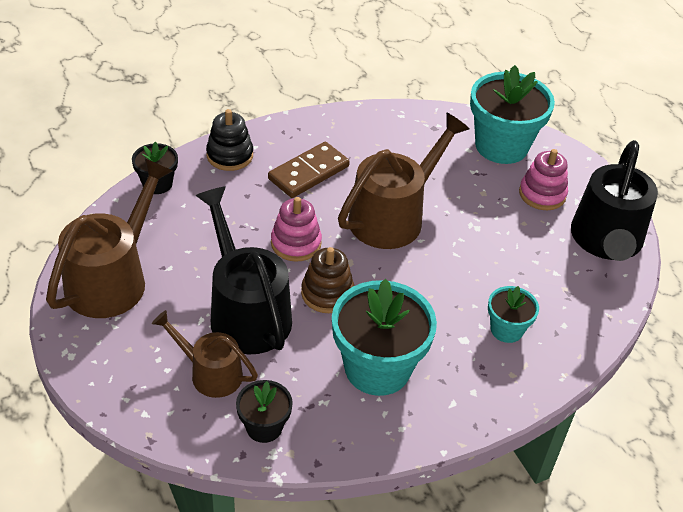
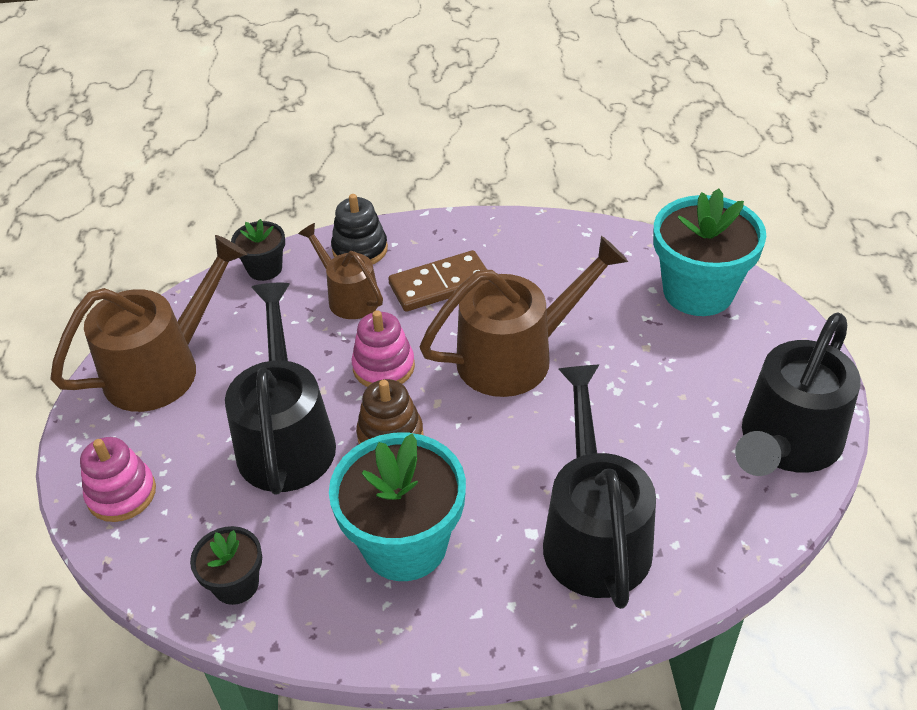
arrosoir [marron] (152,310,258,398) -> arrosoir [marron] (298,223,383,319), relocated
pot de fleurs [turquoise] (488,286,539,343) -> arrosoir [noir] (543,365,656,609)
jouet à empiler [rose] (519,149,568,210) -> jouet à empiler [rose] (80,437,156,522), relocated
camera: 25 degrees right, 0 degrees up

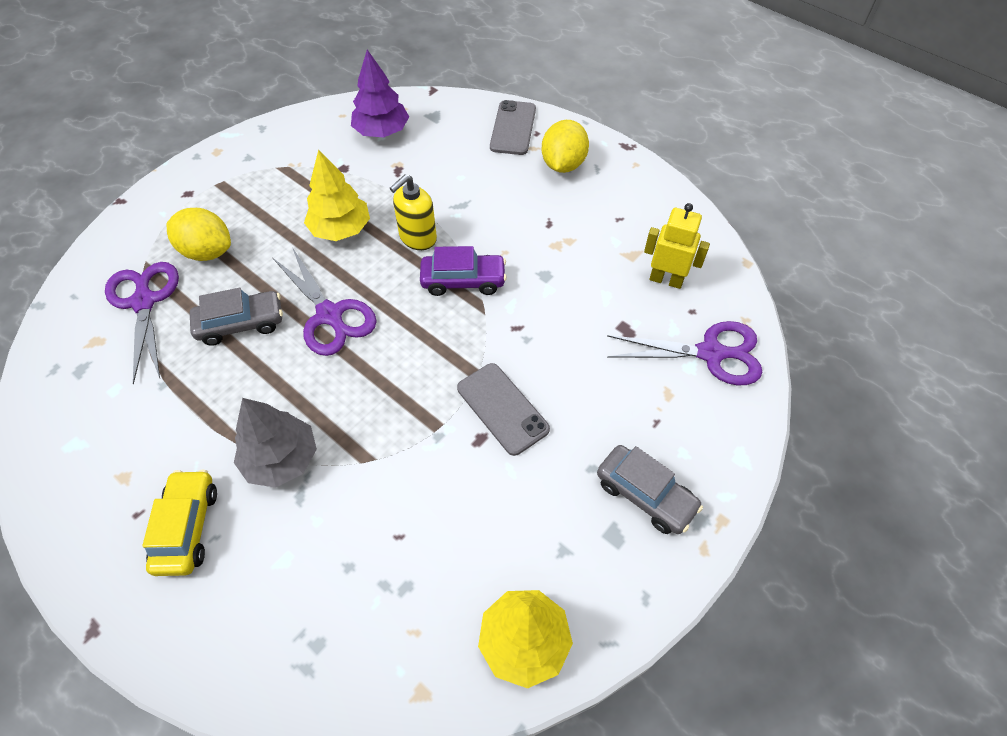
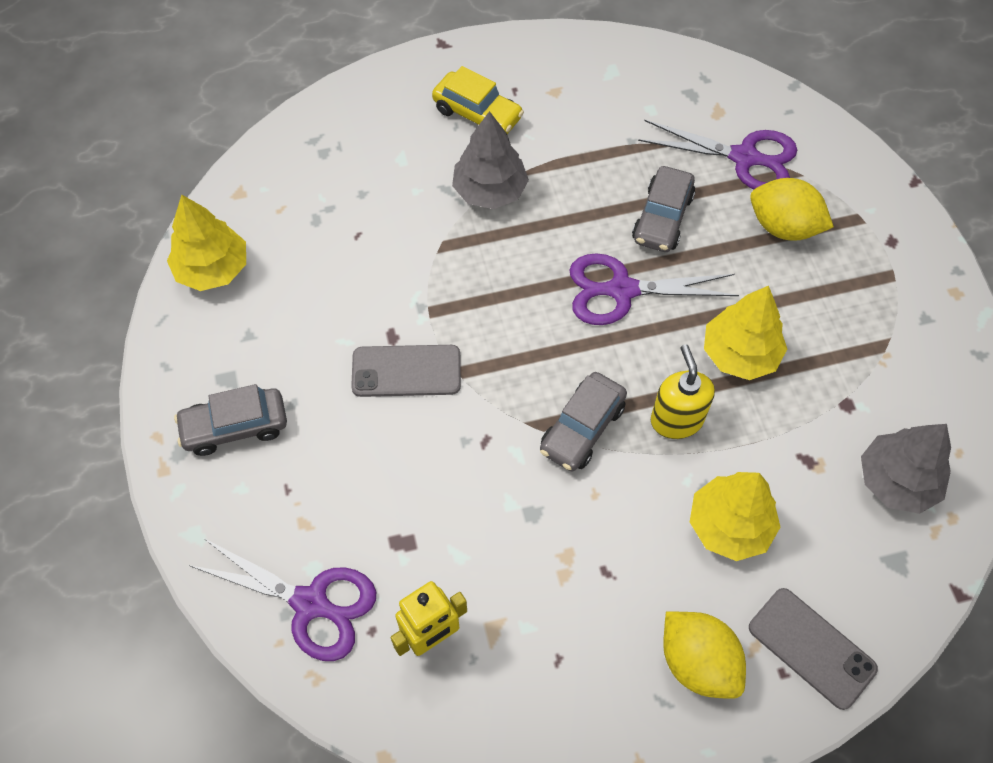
citron [jaune] (167,208,231,261) -> citron [jaune] (750,178,834,241), 60 degrees clockwise
arbre [violet] (351,50,409,137) -> arbre [gris] (861,424,951,514)
voiture [violet] (420,246,507,296) -> voiture [gris] (540,372,627,471)
ciseaux [violet] (607,321,762,385) -> ciseaux [violet] (188,538,376,661), 105 degrees counterclockwise
none -> arbre [jaune] (690,472,780,561)
camera: 125 degrees right, 5 degrees up

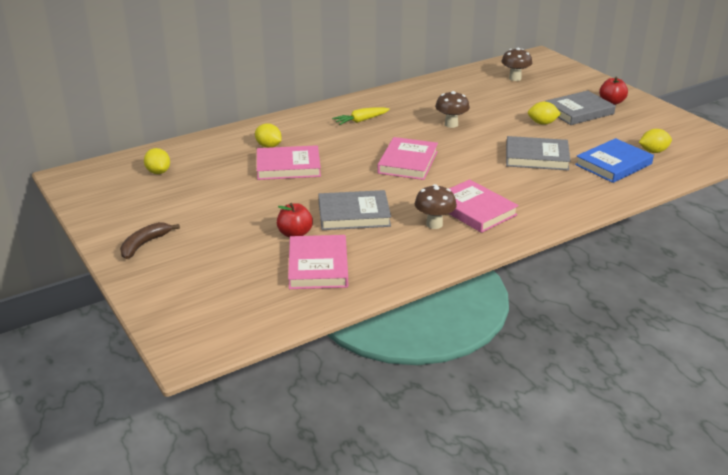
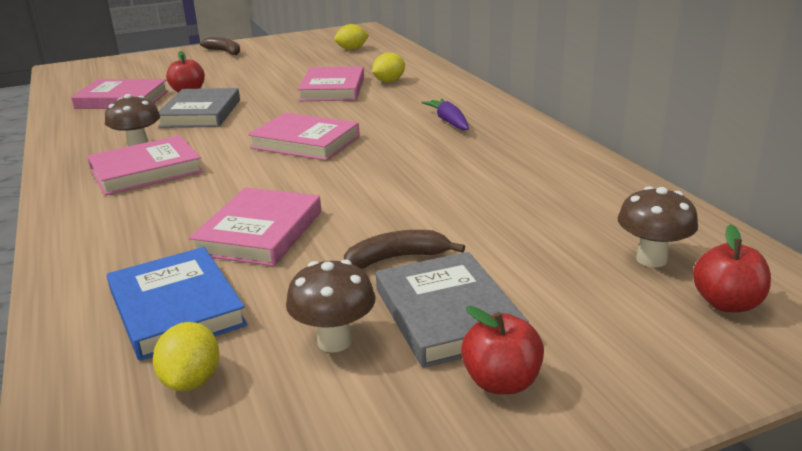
carotte [jaune] (332,107,390,125) -> carotte [violet] (421,98,469,130)
champignon [marron] (435,91,470,128) -> champignon [marron] (286,260,375,353), relocated
livre [gris] (506,136,571,171) -> livre [rose] (189,187,321,266)
citron [jaune] (528,102,561,125) -> banane [marron] (344,230,465,269)
none -> pomme [rouge] (693,224,771,313)
camera: 100 degrees right, 5 degrees down

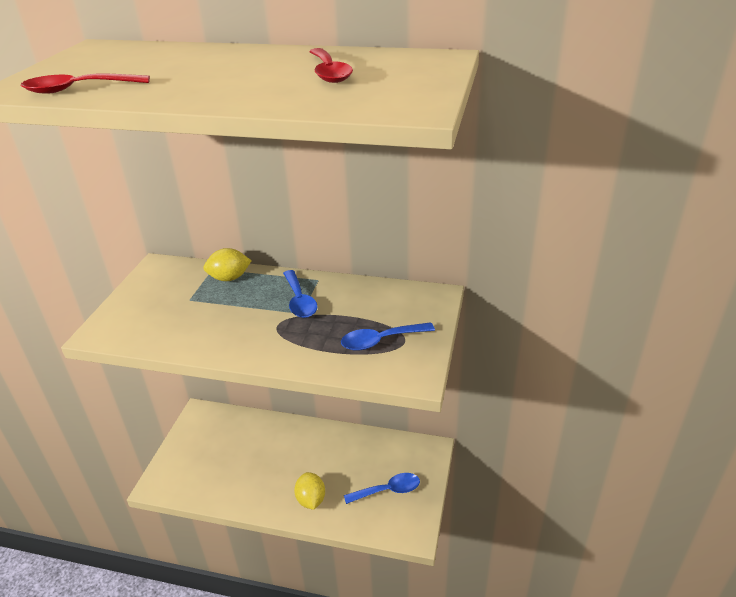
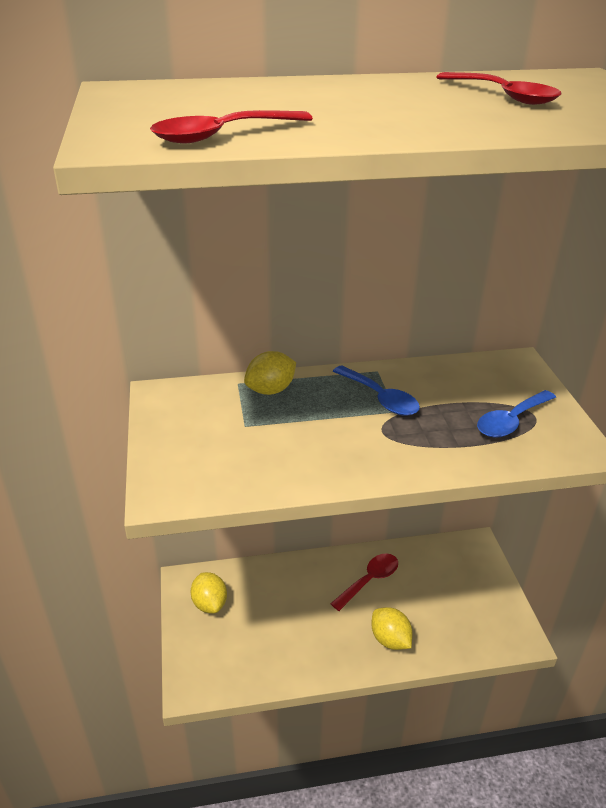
cuillère [bleu] (344,473,420,504) -> none
none -> citron [jaune] (191,572,227,613)
none -> cuillère [rouge] (330,553,398,611)
camera: 25 degrees left, 0 degrees up

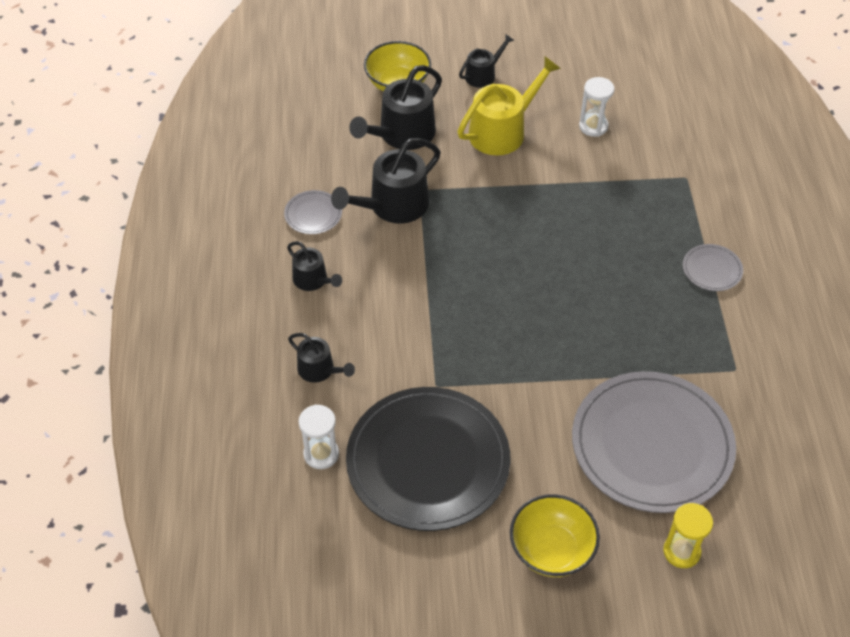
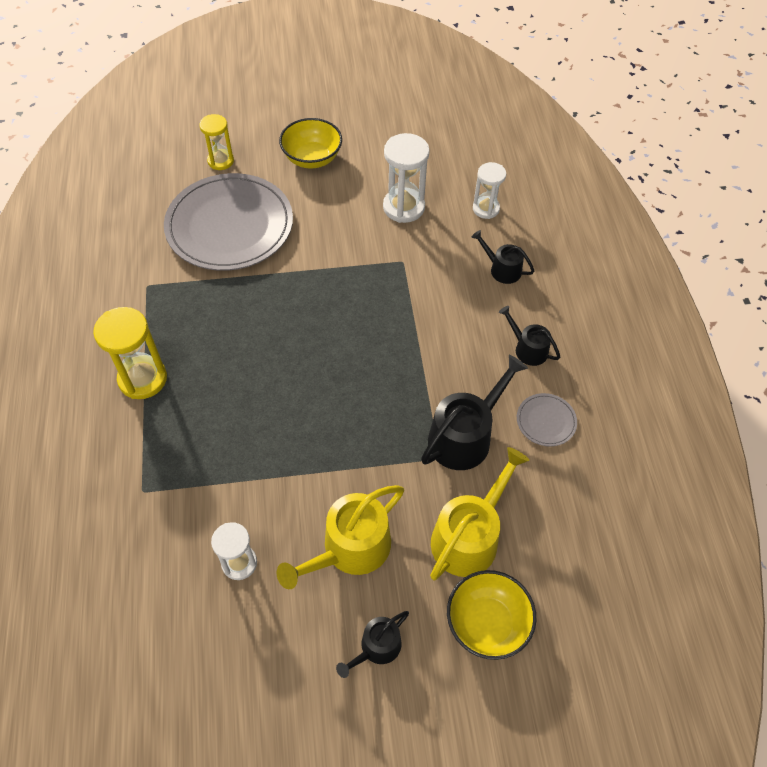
assiette [noir] (346,387,511,531) -> sablier [blanc] (383,133,430,223)
arrosoir [noir] (349,65,442,150) -> arrosoir [jaune] (430,447,529,580)
assiette [gris] (683,244,743,291) -> sablier [jaune] (93,307,167,399)
camera: 175 degrees right, 5 degrees up

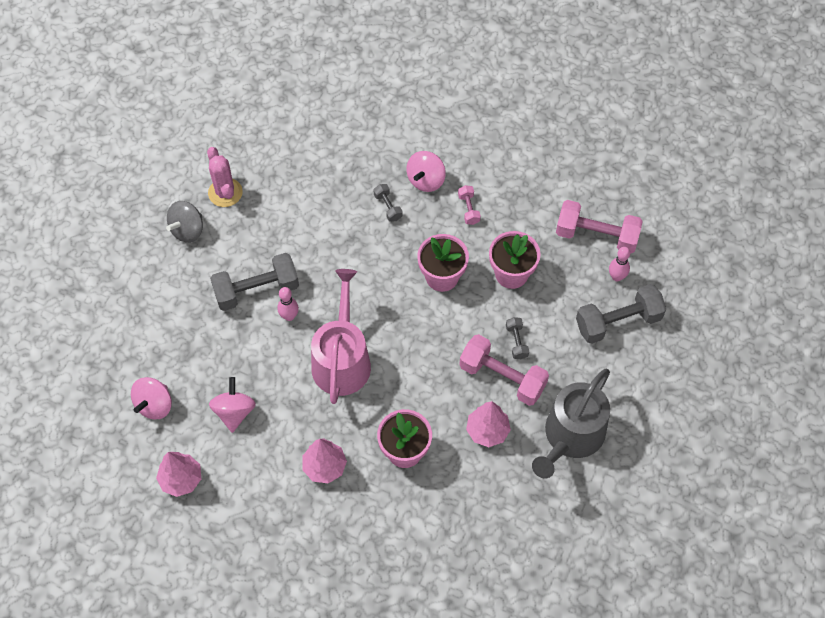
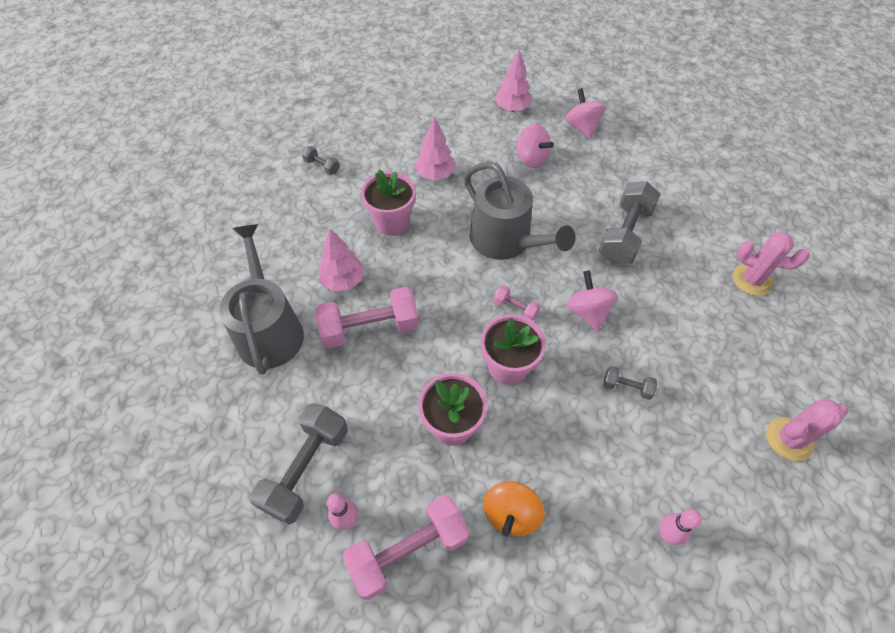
toupie [gris] (166,201,203,243) -> none
quille [rose] (277,287,299,321) -> quille [rose] (659,509,702,545), relocated
arrosoir [rose] (311,269,371,404) -> arrosoir [gris] (464,161,576,260)
toupie [rose] (406,151,446,192) -> toupie [rose] (567,270,618,331), relocated
haltère [rose] (458,185,481,225) -> haltère [rose] (494,285,541,321), relocated
haltère [gris] (506,317,529,359) -> haltère [gris] (302,146,340,175), relocated
none -> toupie [orange] (483,481,545,537)
none -> cactus [rose] (766,400,847,461)
camera: 135 degrees right, 5 degrees down

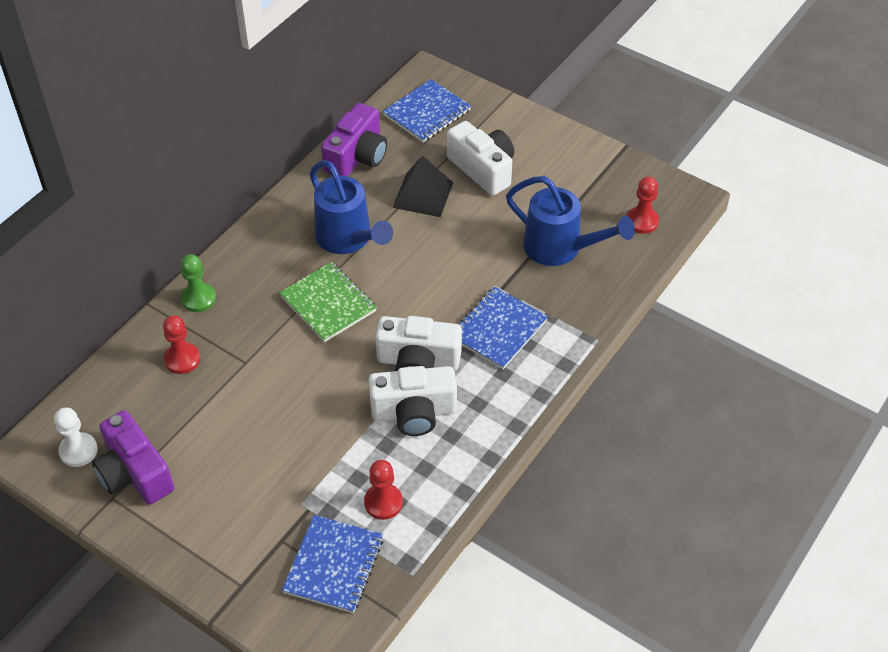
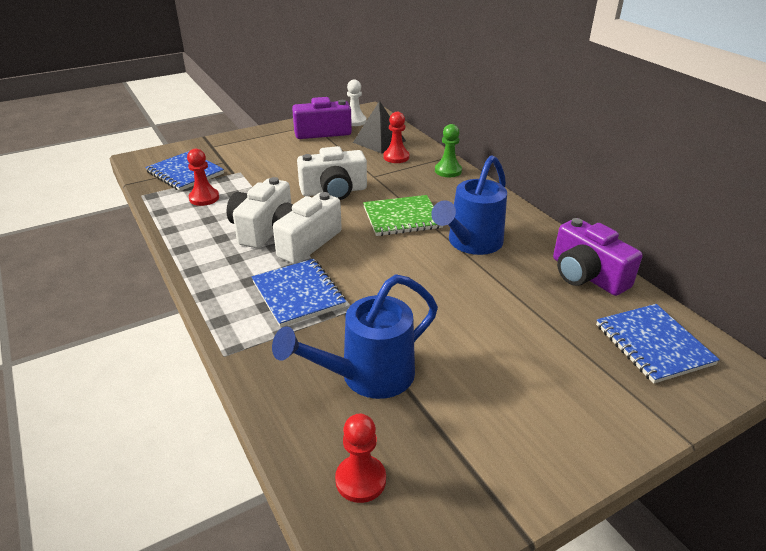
arrosoir [bleu] (310,160,393,254) -> arrosoir [bleu] (431,155,507,255), 45 degrees counterclockwise
pyramide [noir] (393,155,453,217) -> pyramide [noir] (353,101,406,154), relocated
appareil photo [blanc] (447,121,514,196) -> appareil photo [blanc] (297,146,367,200), relocated
camera: 115 degrees right, 15 degrees down

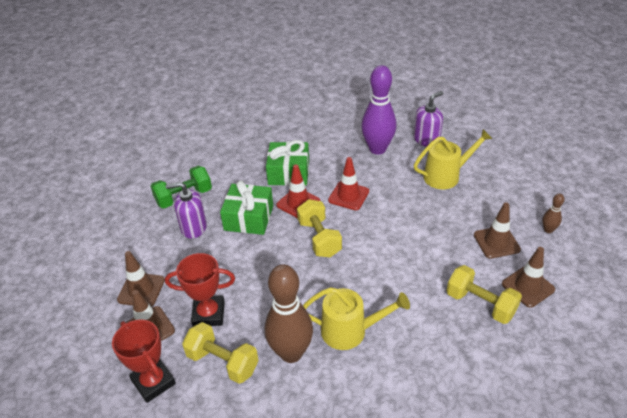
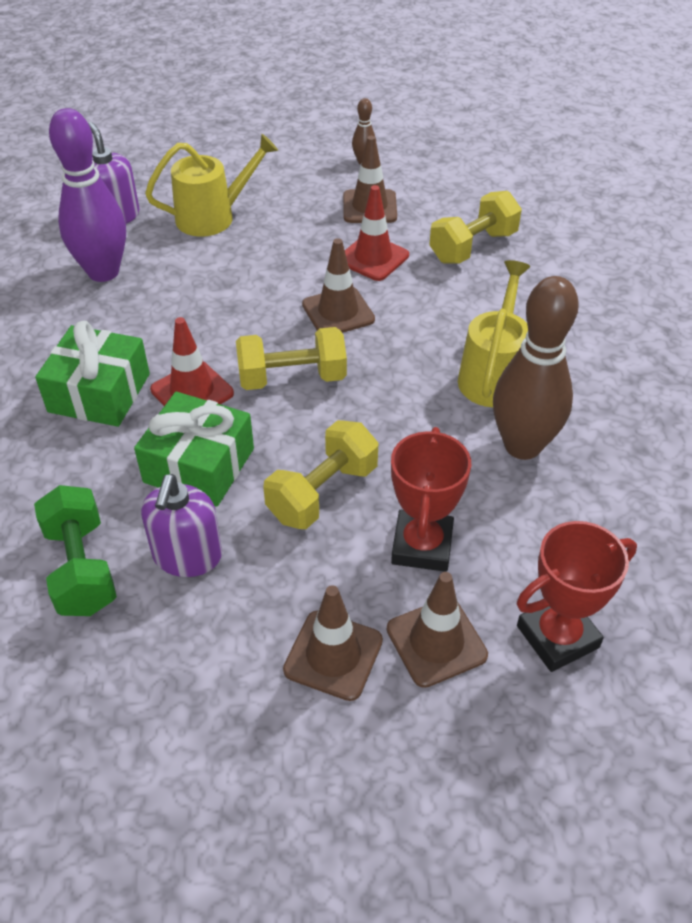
haltère [jaune] (182,322,259,384) -> haltère [jaune] (263,420,378,529), relocated
cône de chantier [rouge] (328,157,369,210) -> cône de chantier [rouge] (345,185,409,281), relocated
arrosoir [jaune] (414,129,492,189) -> arrosoir [jaune] (145,134,278,237), 75 degrees clockwise
cône de chantier [marron] (502,247,555,308) -> cône de chantier [marron] (302,238,375,333), relocated
camera: 80 degrees left, 5 degrees up

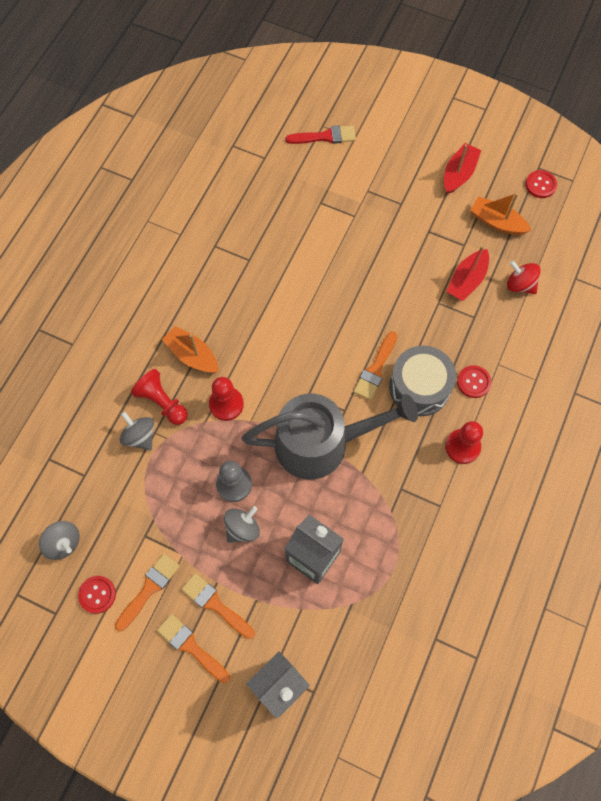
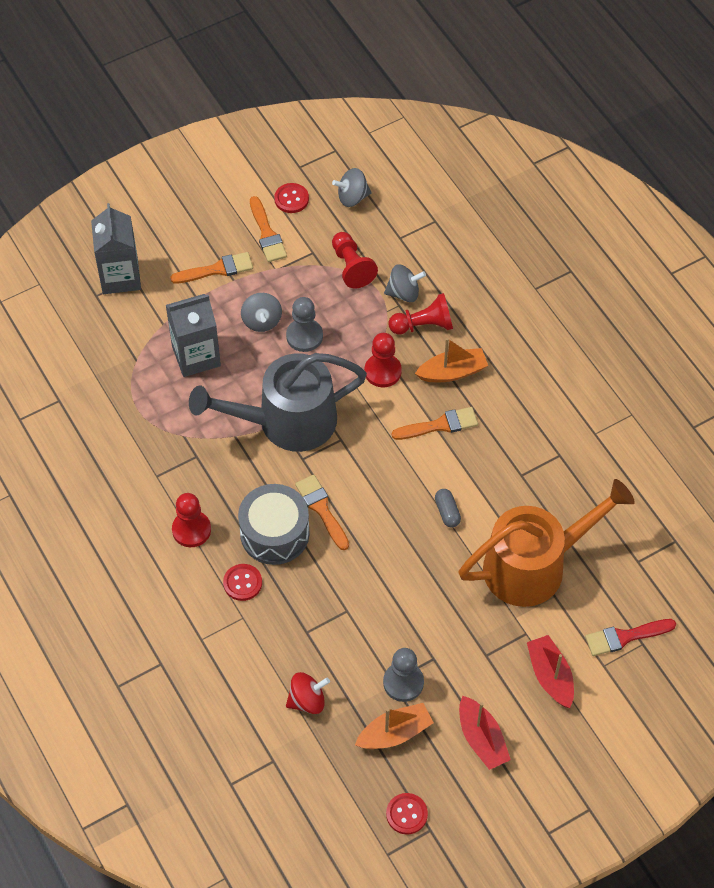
pinceau [orange] (157,614,230,683) -> pinceau [orange] (392,407,478,440), relocated
arrosoir [gris] (242,394,418,480) -> arrosoir [gris] (189,353,367,452), 45 degrees clockwise
pinceau [rouge] (286,125,356,144) -> pinceau [rouge] (585,619,676,656), 45 degrees clockwise
bateau [rouge] (446,245,489,301) -> bateau [rouge] (527,635,574,708), relocated
none -> pion [rouge] (332,232,378,288)
none -> pion [gris] (383,648,424,702)
none -> gélule [gris] (435,489,461,528)
none -> arrosoir [orange] (458,479,635,607)
camera: 125 degrees right, 10 degrees down

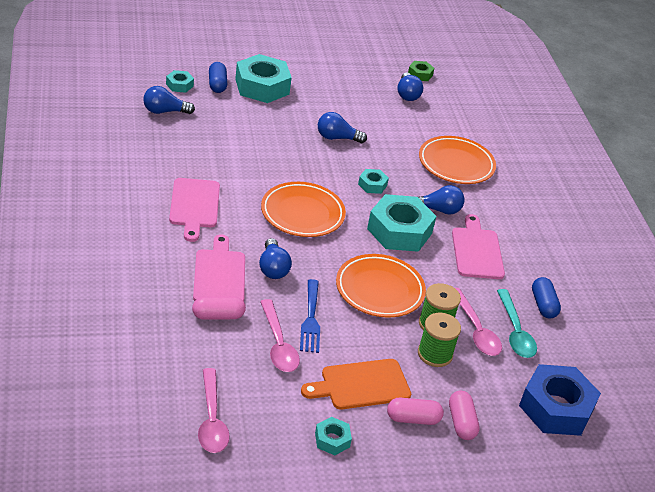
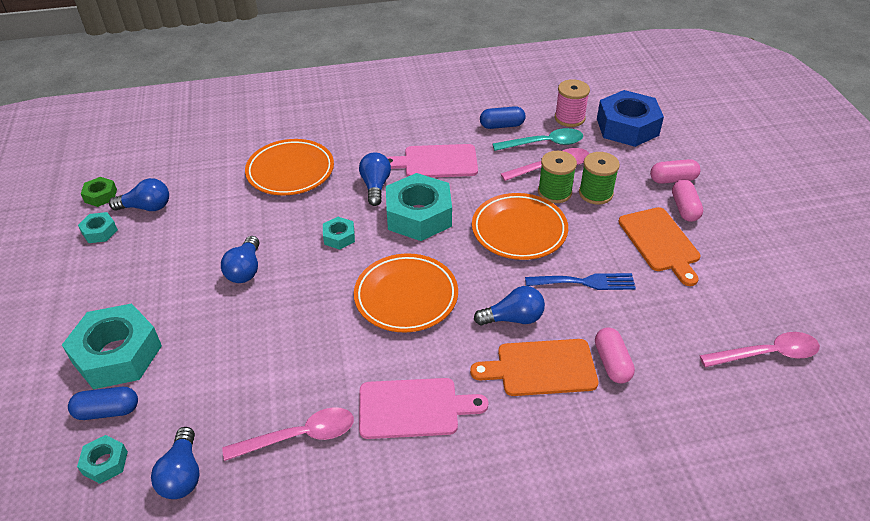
planche à découper [rose] (193,234,245,301) -> planche à découper [orange] (470,339,598,396)
cuillère [rose] (260,299,300,372) -> cuillère [rose] (222,407,354,461), relocated
écrou [turquoise] (315,417,352,455) -> écrou [turquoise] (78,212,118,243), relocated
none -> bobine [rose] (555,79,590,127)
camera: 85 degrees left, 5 degrees up

